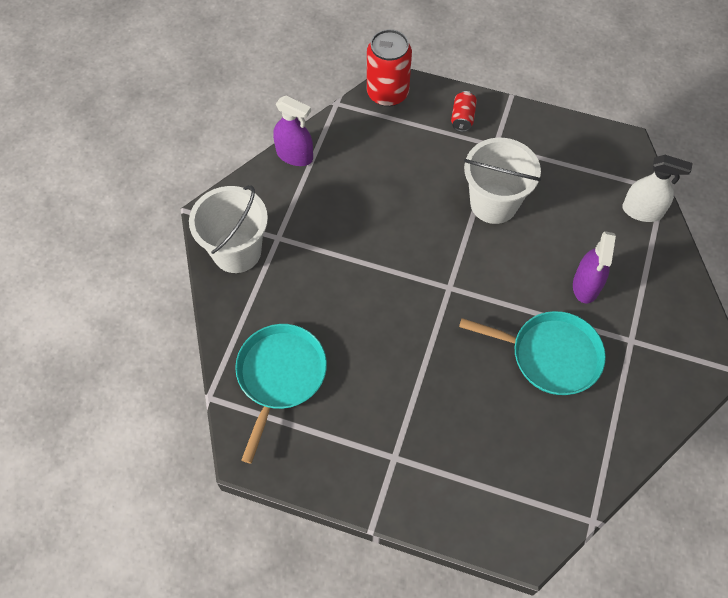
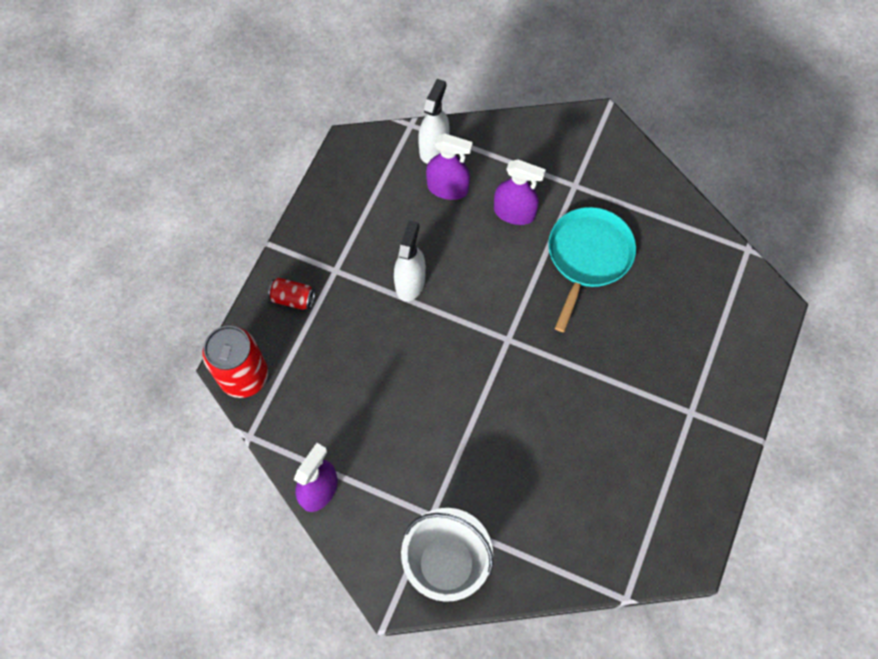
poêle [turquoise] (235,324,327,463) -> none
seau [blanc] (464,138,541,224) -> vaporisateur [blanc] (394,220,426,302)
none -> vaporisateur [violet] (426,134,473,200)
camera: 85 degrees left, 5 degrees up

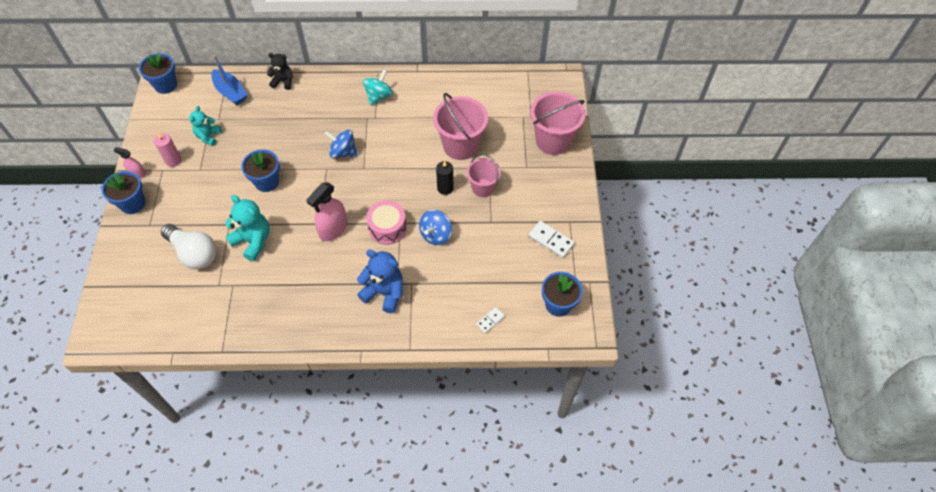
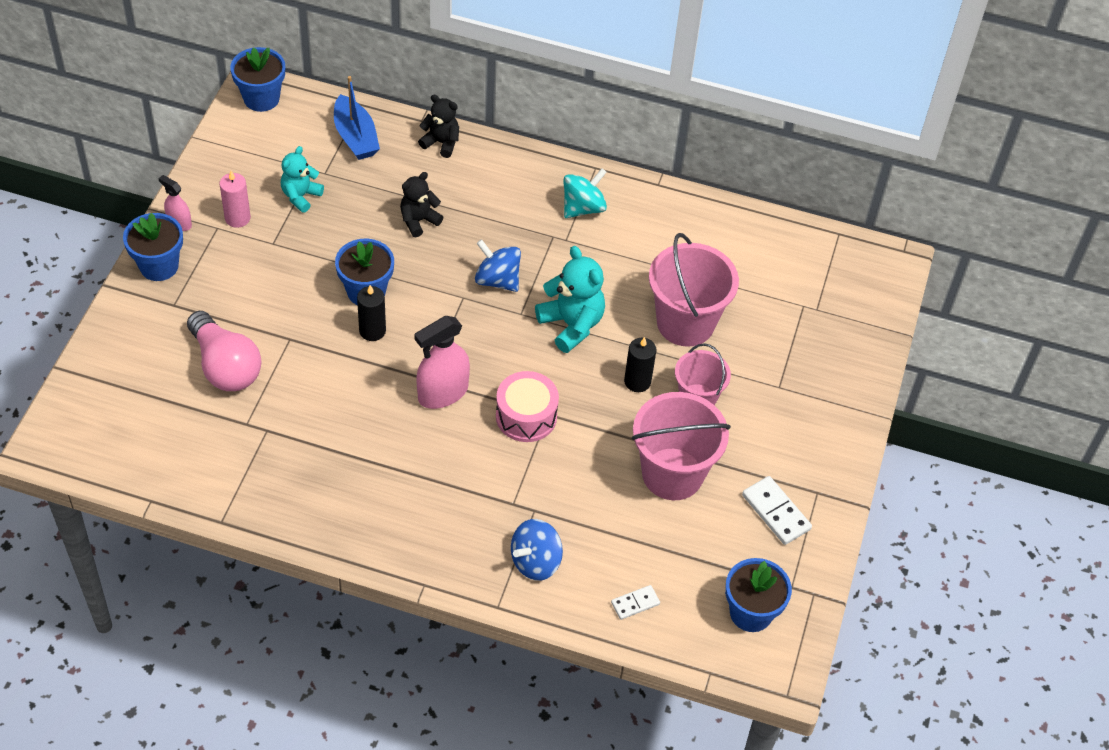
ampoule [blanc] (161,224,216,269) -> ampoule [rose] (187,311,262,391)
ours en peluche [turquoise] (225,195,270,261) -> ours en peluche [turquoise] (535,246,605,353), relocated
ours en peluche [bleu] (357,250,403,313) -> none
toupie [bleu] (419,210,452,245) -> toupie [bleu] (511,519,563,581), relocated
seau [rose] (530,92,586,155) -> seau [rose] (632,392,731,500), relocated
none -> bougie [noir] (357,285,386,341)
none -> ours en peluche [noir] (400,172,443,237)
camera: 15 degrees right, 5 degrees down

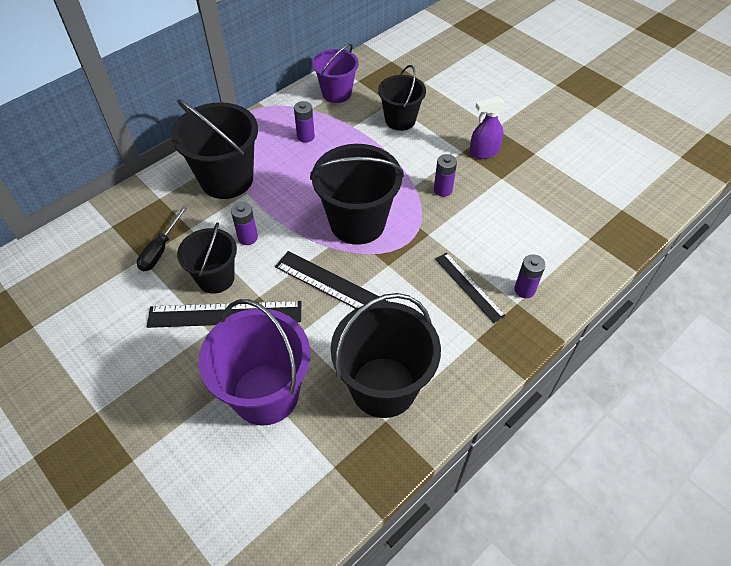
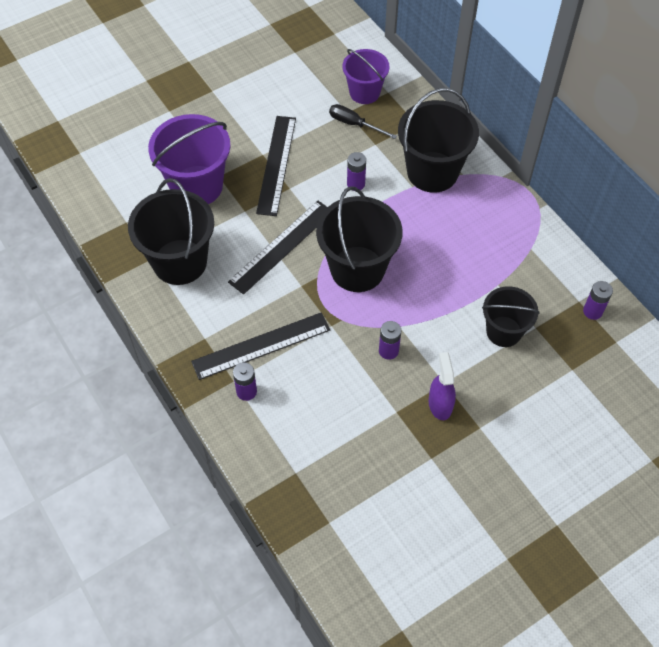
seau [noir] (177,222,237,294) -> none
pile [violet] (294,101,315,143) -> pile [violet] (583,281,613,320), relocated
seau [violet] (312,44,359,103) -> seau [violet] (342,49,390,104), relocated
règle [noir] (435,252,506,323) -> règle [noir] (191,312,330,380), x1.58
camera: 100 degrees right, 5 degrees up

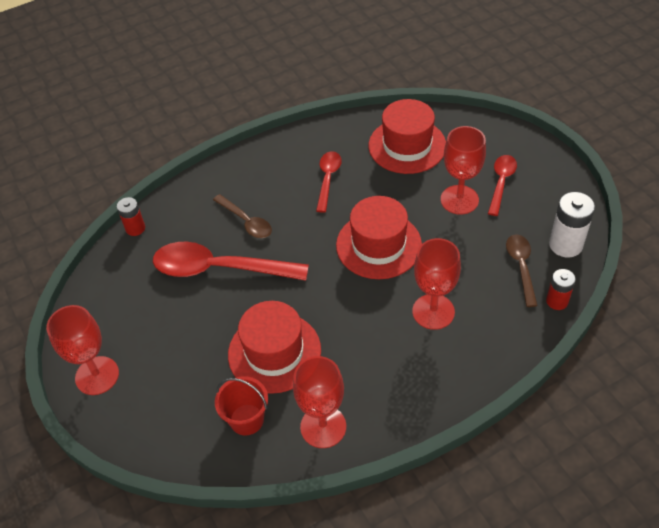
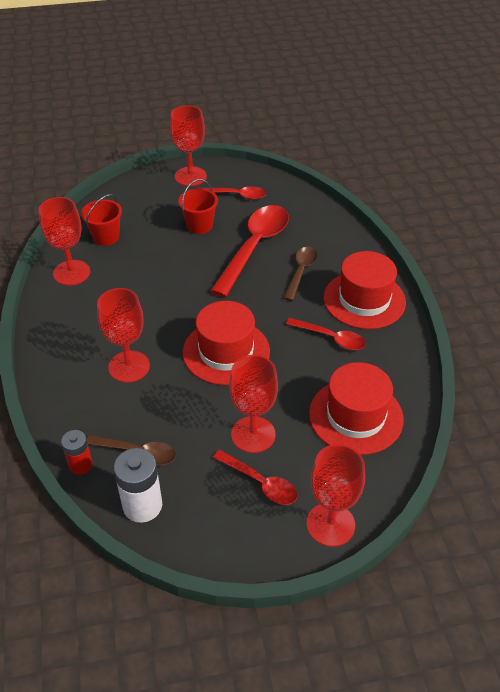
pile [rouge] (117,197,145,236) -> none
cuillère [marron] (213,194,272,238) -> cuillère [marron] (284,247,318,301), 135 degrees clockwise
chapeau [rouge] (228,301,321,394) -> chapeau [rouge] (324,251,406,329), relocated
none -> seau [rouge] (178,179,218,234)
none -> cuillère [rouge] (202,186,266,200)
none -> verre à pied [rouge] (307,444,365,547)
camera: 105 degrees right, 5 degrees down

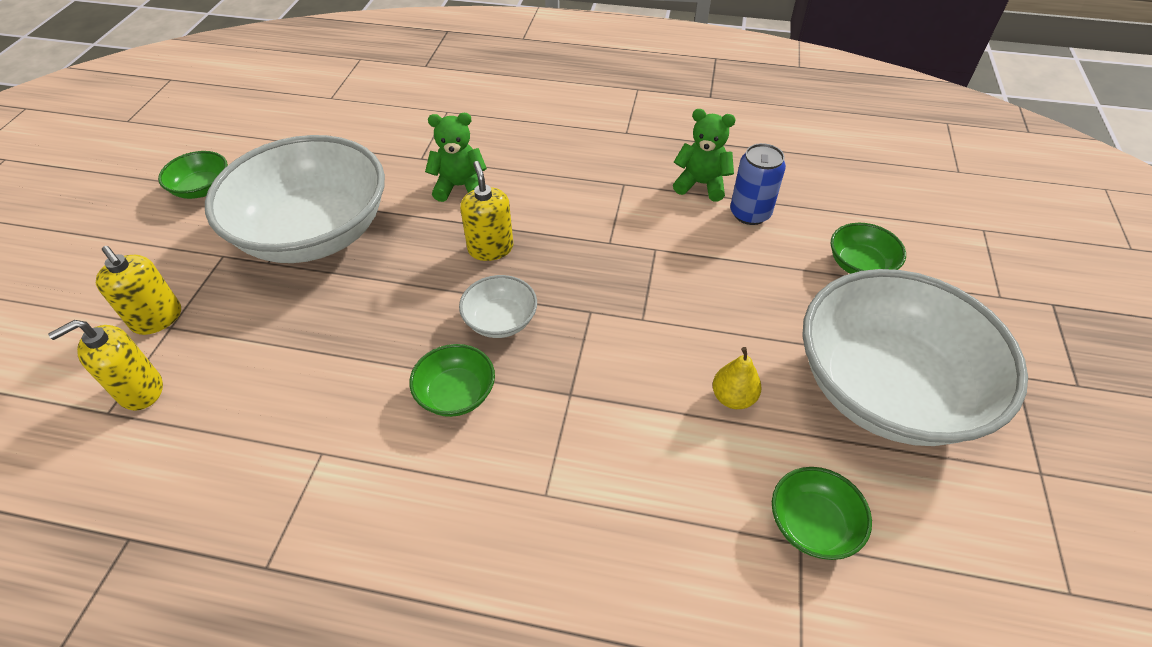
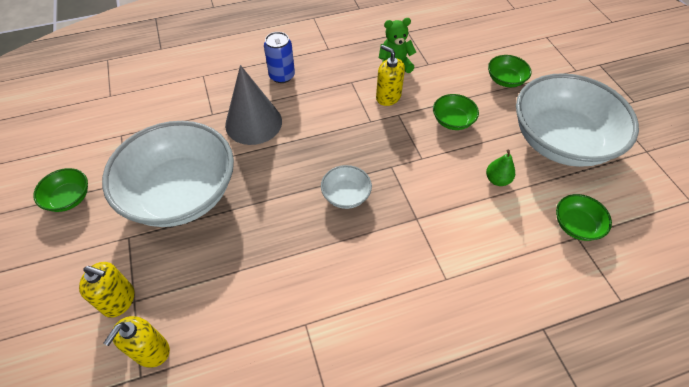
bol [vert] (409,344,495,417) -> bol [vert] (433,94,479,130), relocated
ours en peluche [vert] (425,113,487,202) -> cône [gris] (225,65,282,145)
distributeur de savon [jaune] (460,161,513,261) -> distributeur de savon [jaune] (376,45,405,106), relocated
poire [jaune] (713,347,762,409) -> poire [vert] (486,149,515,186)
canette [bleu] (730,143,786,225) -> canette [bleu] (264,32,295,83), relocated
camera: 30 degrees left, 5 degrees up

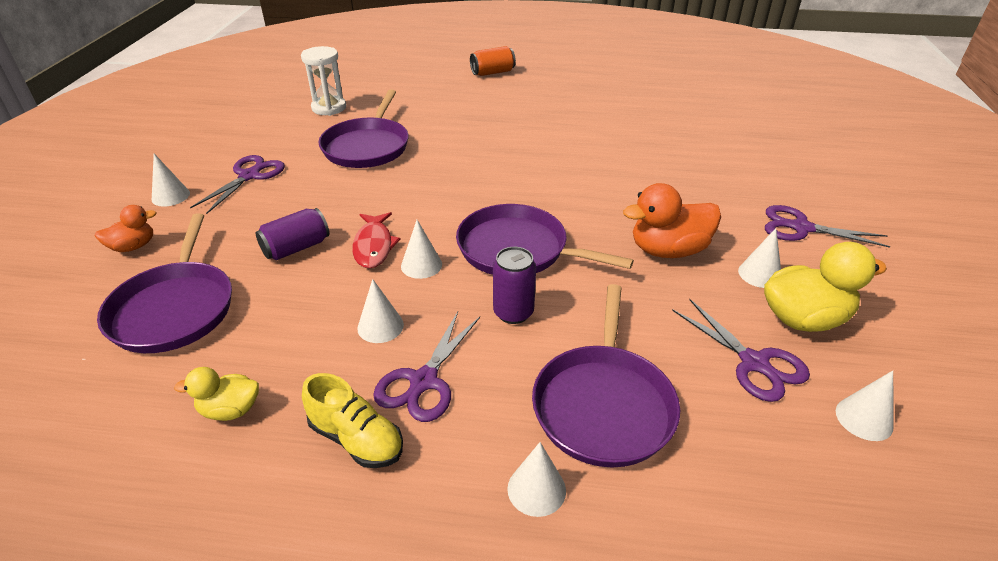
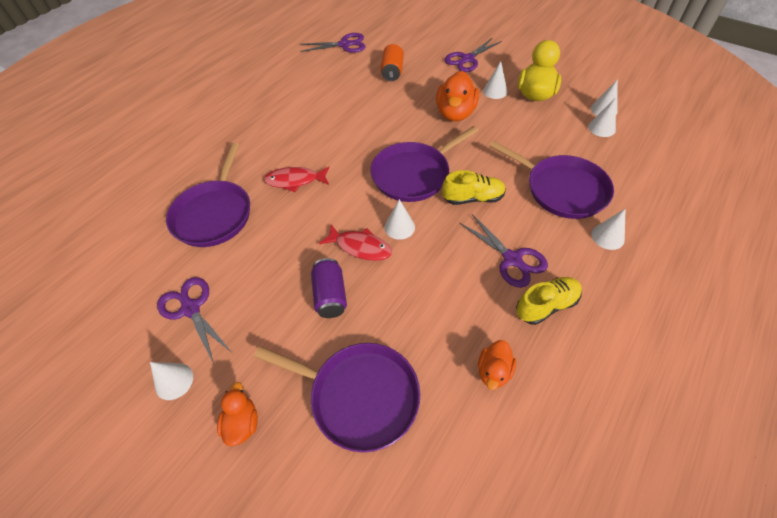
canard [jaune] (174,367,259,421) -> canard [orange] (478,340,516,390)
sablier [blanc] (301,46,346,116) -> none
poêle [violet] (318,89,409,168) -> poêle [violet] (166,143,250,247), 60 degrees clockwise
cône [blanc] (357,279,404,343) -> cône [blanc] (588,97,616,137), relocated
canette [orange] (470,46,516,76) -> canette [orange] (380,44,404,81), relocated
canette [violet] (493,247,536,324) -> chaussure [jaune] (442,170,506,205)
ciseaux [violet] (672,299,810,402) -> ciseaux [violet] (300,33,365,53), relocated
none -> poisson [rouge] (264,167,329,192)
camera: 60 degrees left, 15 degrees up

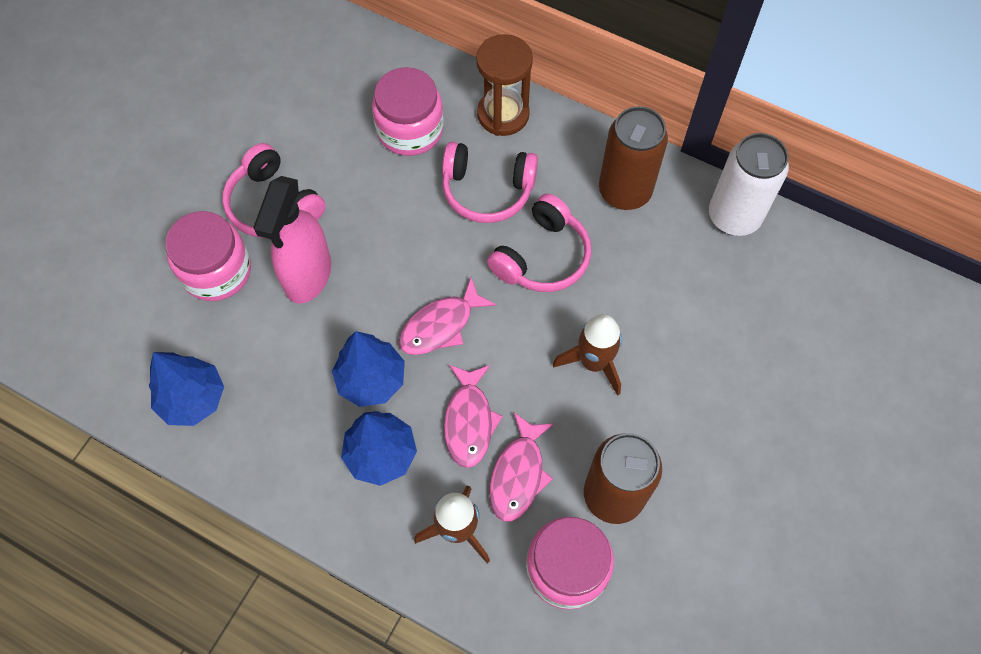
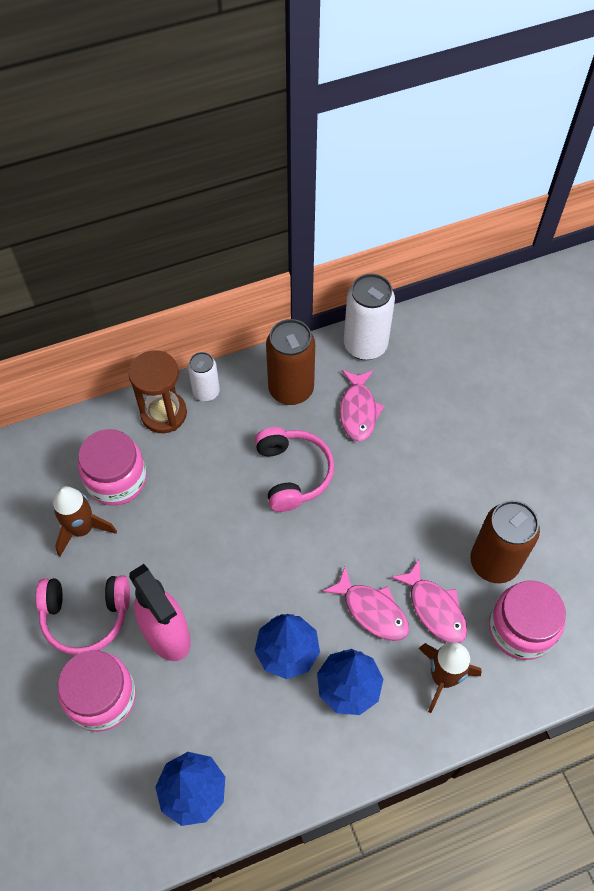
poisson [rose] (399,277,496,355) -> poisson [rose] (340,370,385,442), relocated
casque audio [rose] (442,142,538,223) -> none
fusée [marron] (553,314,622,396) -> fusée [marron] (53,486,117,556), relocated
none -> canette [blanc] (188,352,220,402)
camera: 50 degrees left, 5 degrees down

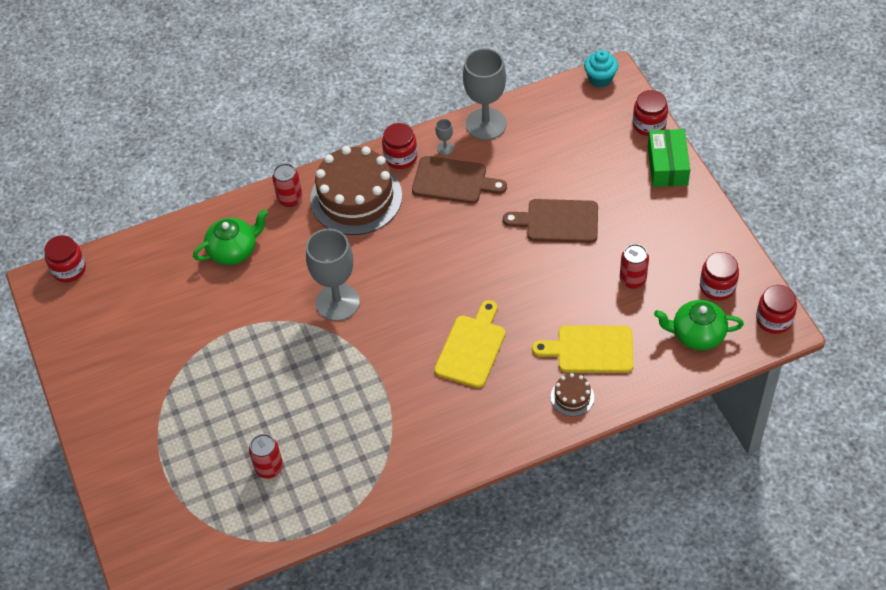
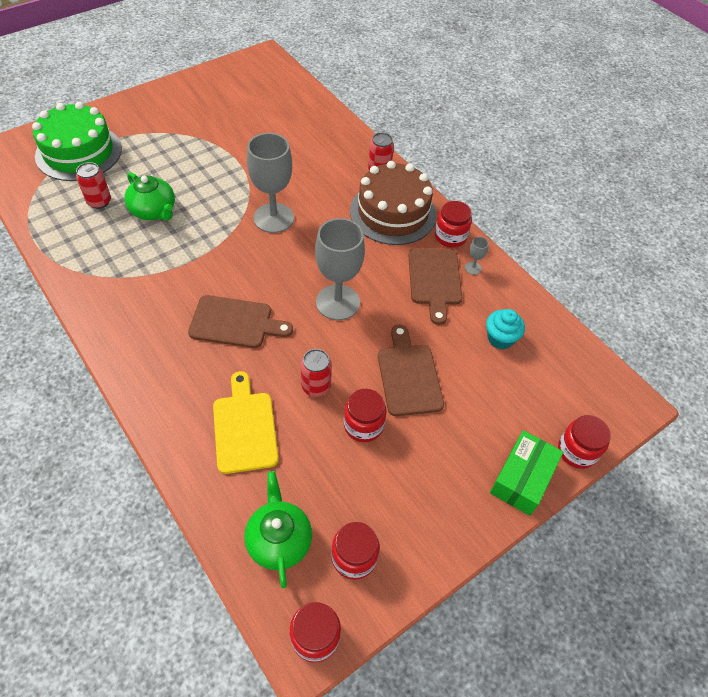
bocal [rouge] (44,235,86,282) -> bocal [rouge] (344,389,387,442), relocated
théière [vert] (193,209,268,265) -> théière [vert] (124,172,175,221), relocated
planche à découper [jaune] (434,300,506,388) -> planche à découper [marron] (188,295,293,348)
verre à pied [gris] (463,48,507,140) -> verre à pied [gris] (315,218,365,320), relocated
gâteau [marron] (551,373,594,416) -> none
muffin [turquoise] (584,50,618,88) -> muffin [turquoise] (486,309,525,349), relocated
canette [rouge] (620,244,649,289) -> canette [rouge] (301,349,332,397), relocated
boîte [vert] (648,129,690,187) -> boîte [vert] (490,430,563,516), 45 degrees counterclockwise
none -> gâteau [vert] (32,102,122,181)
camera: 70 degrees right, 0 degrees up

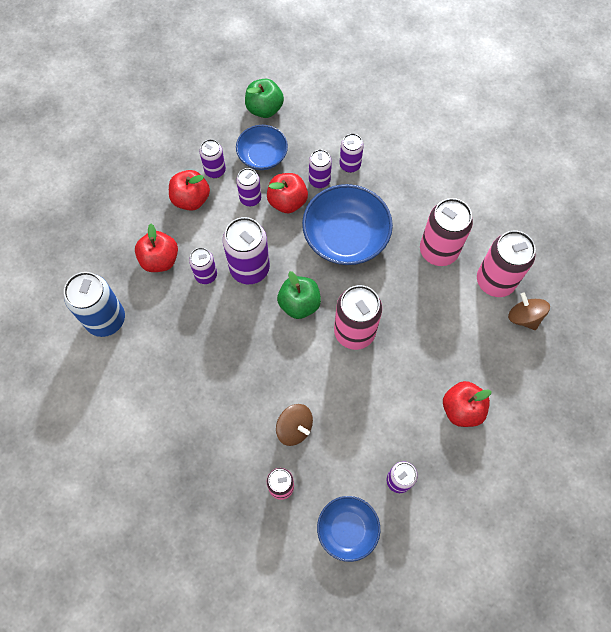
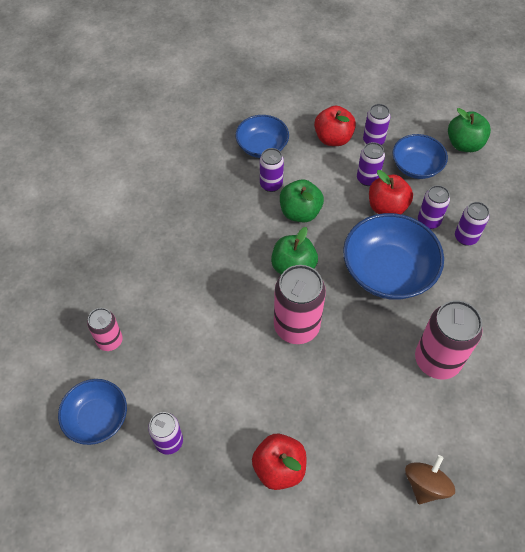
canette [bleu] (64,272,125,337) -> none
pomme [rouge] (135,224,178,272) -> bol [bleu] (235,115,289,158)
canette [violet] (223,217,270,284) -> pomme [vert] (280,179,324,222)
toupie [marron] (276,404,313,446) -> none
canette [rose] (477,231,536,297) -> none
camera: 60 degrees right, 10 degrees down

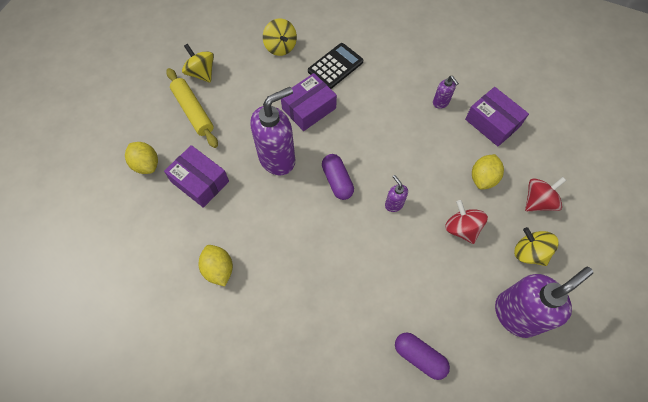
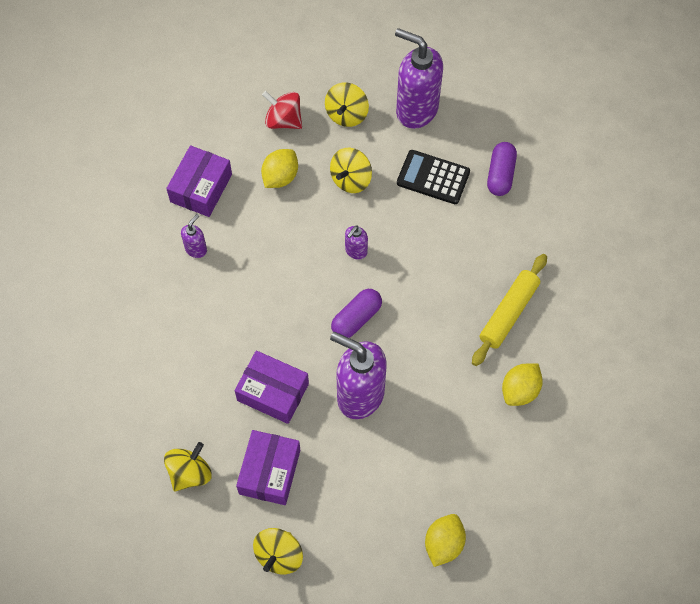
boîte [violet] (164,145,229,208) -> boîte [violet] (236,430,300,505), relocated
rouleau à pâtisserie [jaune] (166,68,218,148) -> rouleau à pâtisserie [jaune] (472,254,547,366), relocated
calculatrice [noir] (308,43,363,89) -> calculatrice [noir] (397,150,470,204), relocated
toupie [rouge] (445,200,488,244) -> toupie [jaune] (330,148,372,193)
citron [jaune] (472,154,504,190) -> citron [jaune] (261,149,298,188), 60 degrees counterclockwise
camera: 115 degrees left, 0 degrees up

